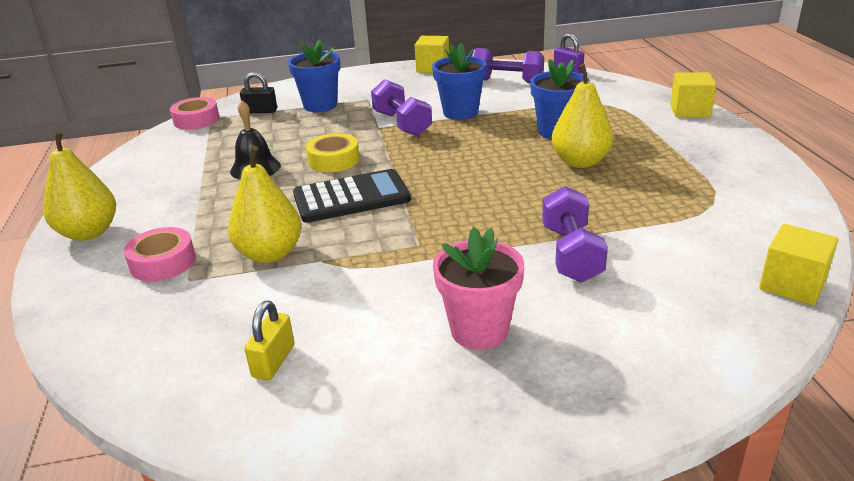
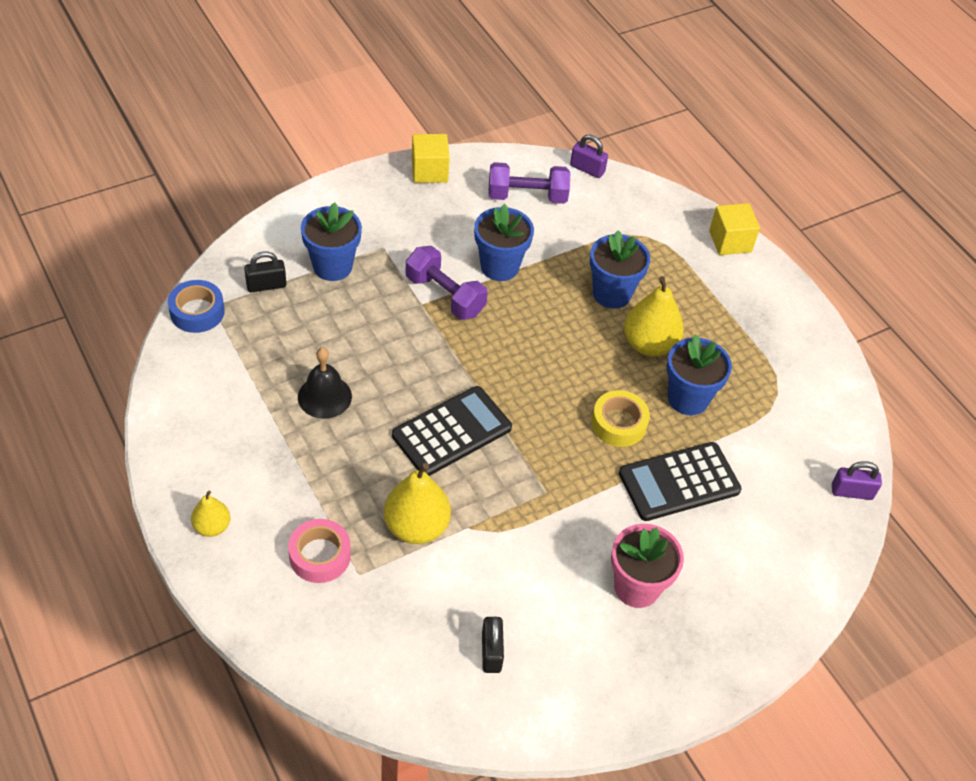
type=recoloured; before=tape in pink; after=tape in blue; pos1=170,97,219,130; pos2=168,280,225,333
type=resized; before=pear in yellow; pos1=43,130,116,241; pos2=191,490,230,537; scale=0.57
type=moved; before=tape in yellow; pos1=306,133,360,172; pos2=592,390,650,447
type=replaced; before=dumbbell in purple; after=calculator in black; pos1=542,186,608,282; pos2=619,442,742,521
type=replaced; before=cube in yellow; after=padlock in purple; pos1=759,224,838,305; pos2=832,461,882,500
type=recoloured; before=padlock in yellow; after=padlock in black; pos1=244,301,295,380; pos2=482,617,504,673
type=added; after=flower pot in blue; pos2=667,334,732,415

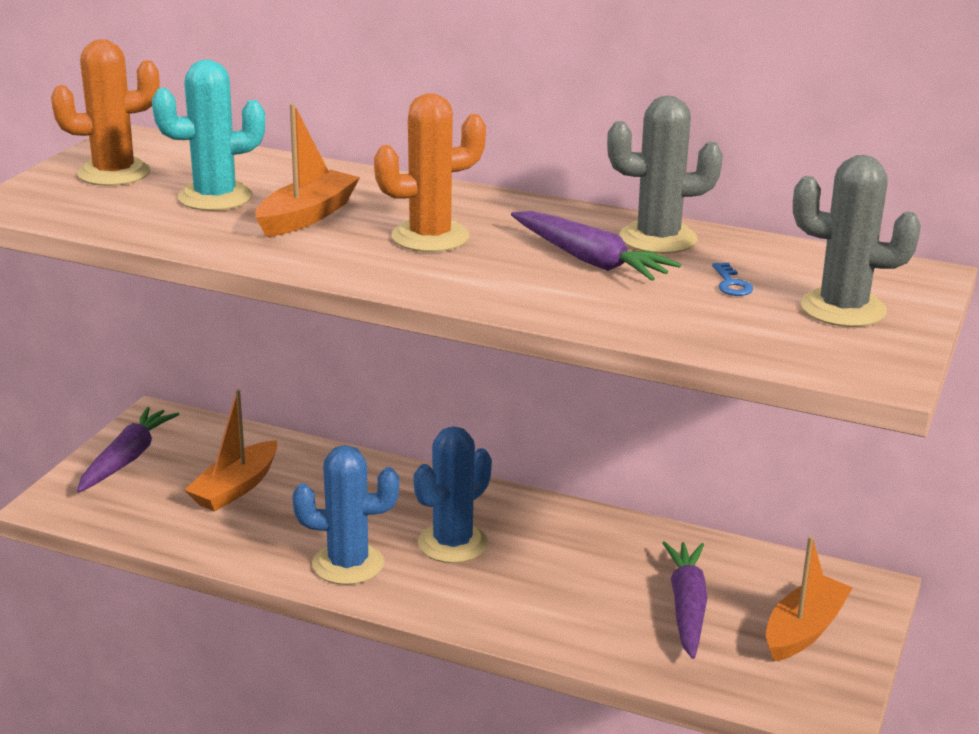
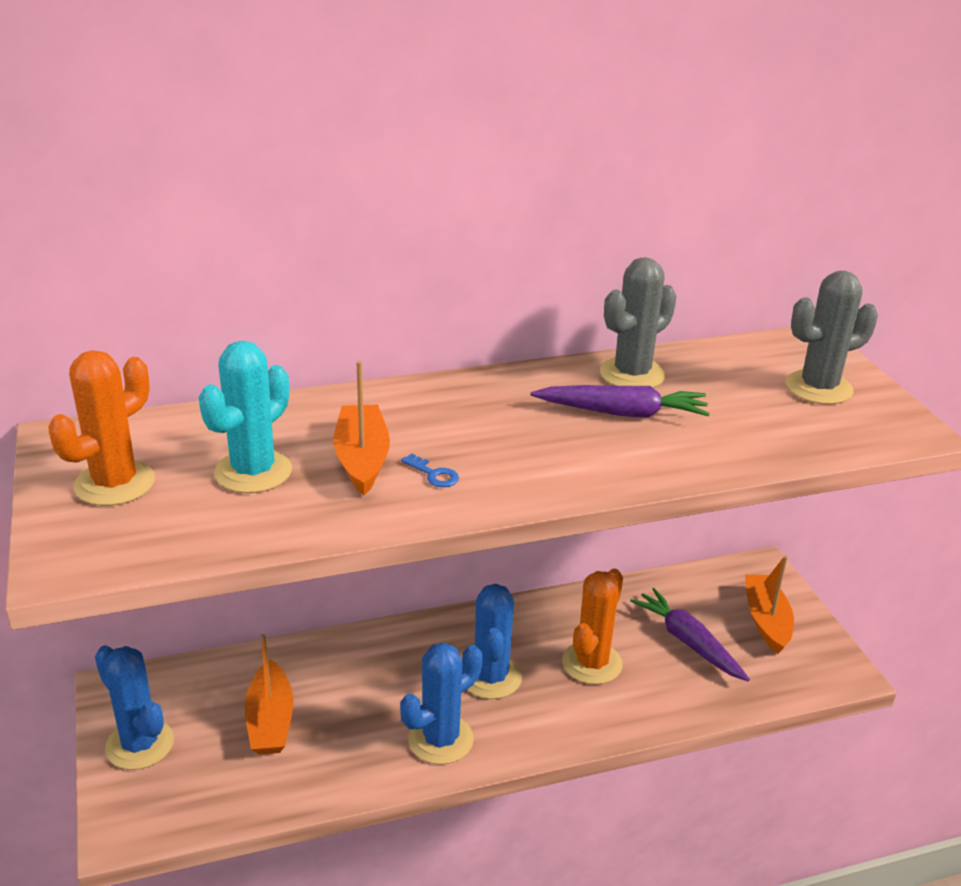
type=moved; before=cactus in orange; pos1=374,93,486,252; pos2=562,569,623,685
type=moved; before=key in blue; pos1=712,263,753,296; pos2=401,453,459,487
type=replaced; before=carrot in purple; after=cactus in blue; pos1=77,407,179,493; pos2=95,645,174,770

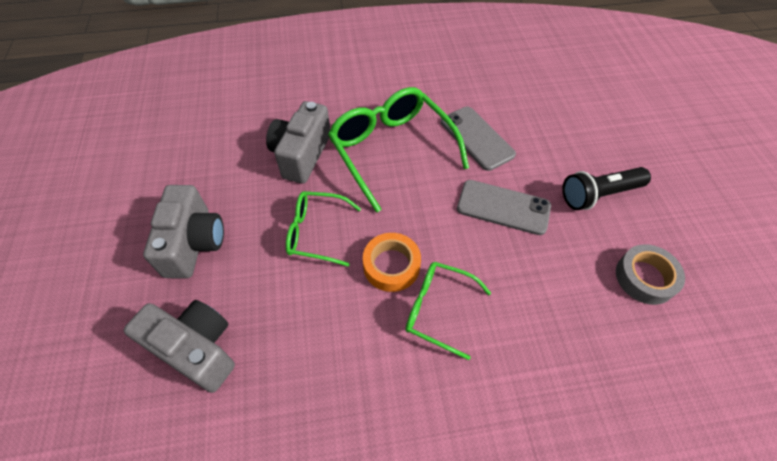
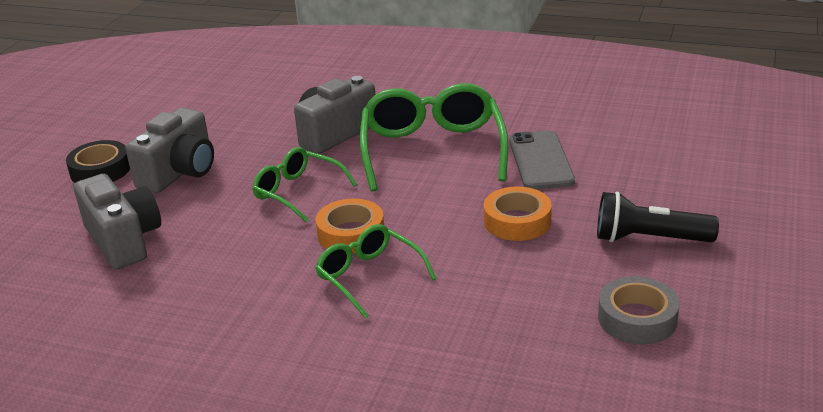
type=replaced; before=phone in grey; after=tape in orange; pos1=457,180,551,235; pos2=484,186,552,241
type=added; after=tape in black; pos2=66,140,130,183

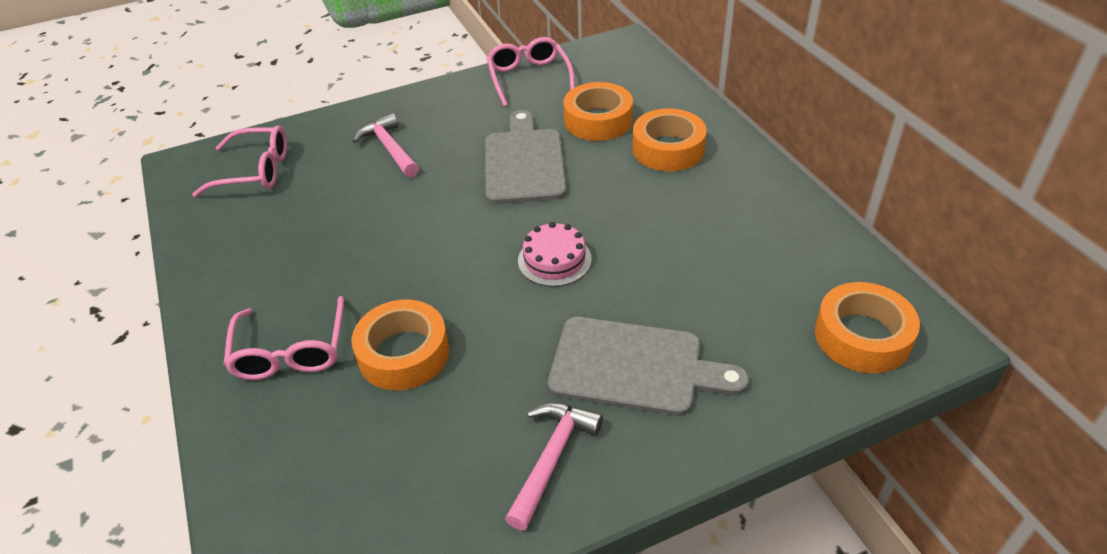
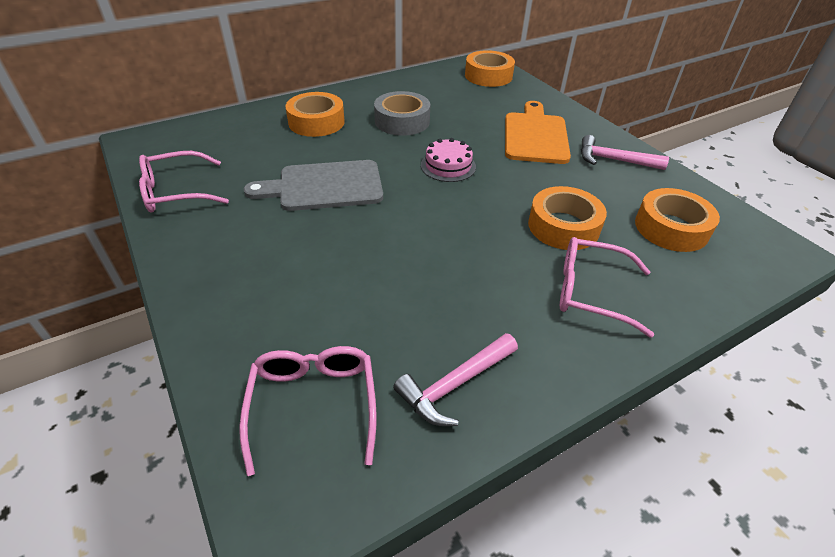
type=moved; before=tape in orange; pos1=563,82,633,141; pos2=635,188,720,252
type=moved; before=hammer in pink; pos1=353,113,419,178; pos2=393,333,518,426
type=turned; before=glasses in pink; pos1=223,296,344,380; pos2=560,237,654,338; turn=-150
type=recoloured; before=cutting board in grey; after=cutting board in orange; pos1=548,317,749,416; pos2=505,101,571,164
type=added; after=tape in grey; pos2=374,91,430,136

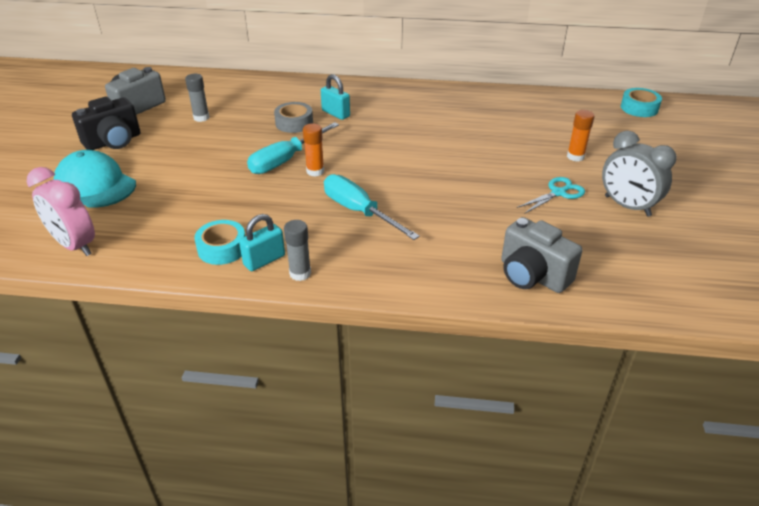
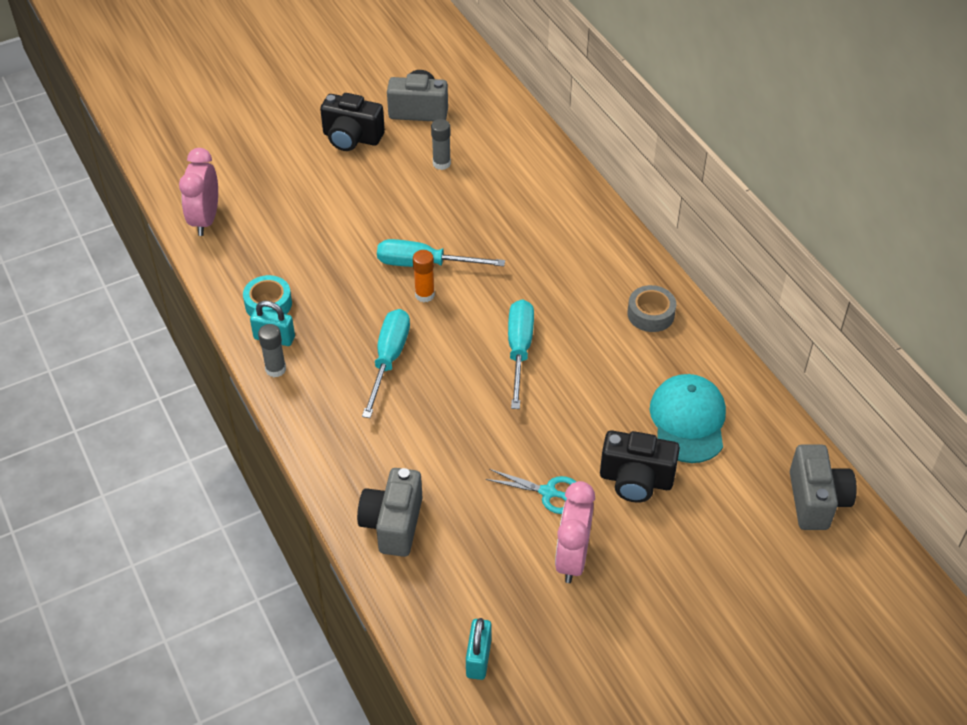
type=moved; before=padlock in turquoise; pos1=321,74,350,120; pos2=466,618,492,680
type=replaced; before=tape in turquoise; after=camera in grey; pos1=621,88,662,117; pos2=790,444,857,530
type=moved; before=tape in grey; pos1=274,102,313,133; pos2=627,285,676,332
type=replaced; before=glue stick in orange; after=camera in black; pos1=567,110,594,162; pos2=600,430,680,503
type=recoloured; before=clock in grey; after=clock in pink; pos1=602,131,677,217; pos2=555,481,595,583
type=moved; before=cap in turquoise; pos1=53,150,136,208; pos2=649,374,726,463
type=added; after=screwdriver in turquoise; pos2=508,299,534,409

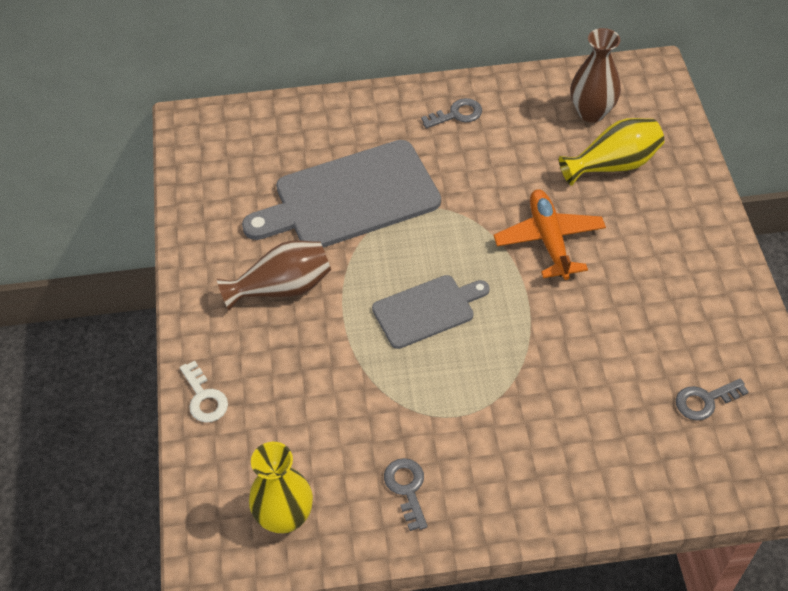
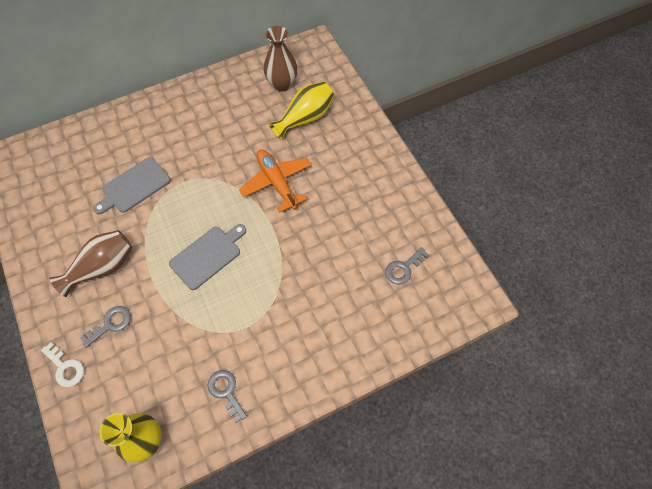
type=moved; before=key in grey; pos1=421,98,482,129; pos2=80,306,131,348
type=resized; before=cutting board in grey; pos1=242,140,441,248; pos2=93,157,170,214; scale=0.57

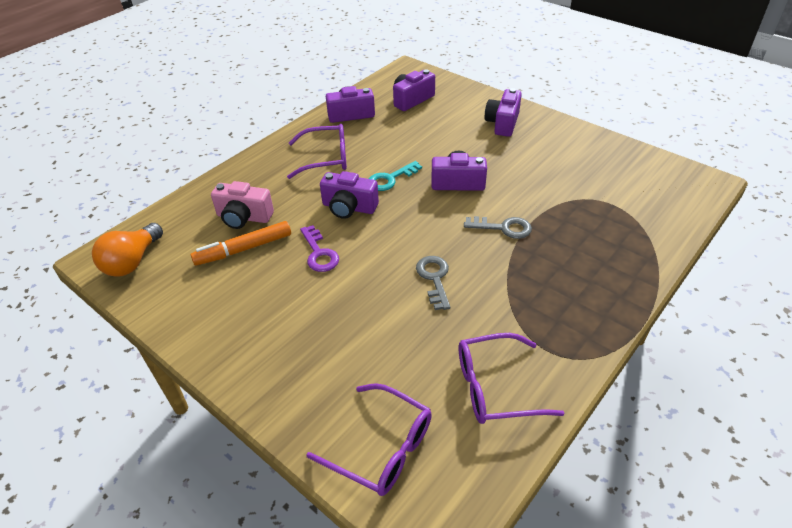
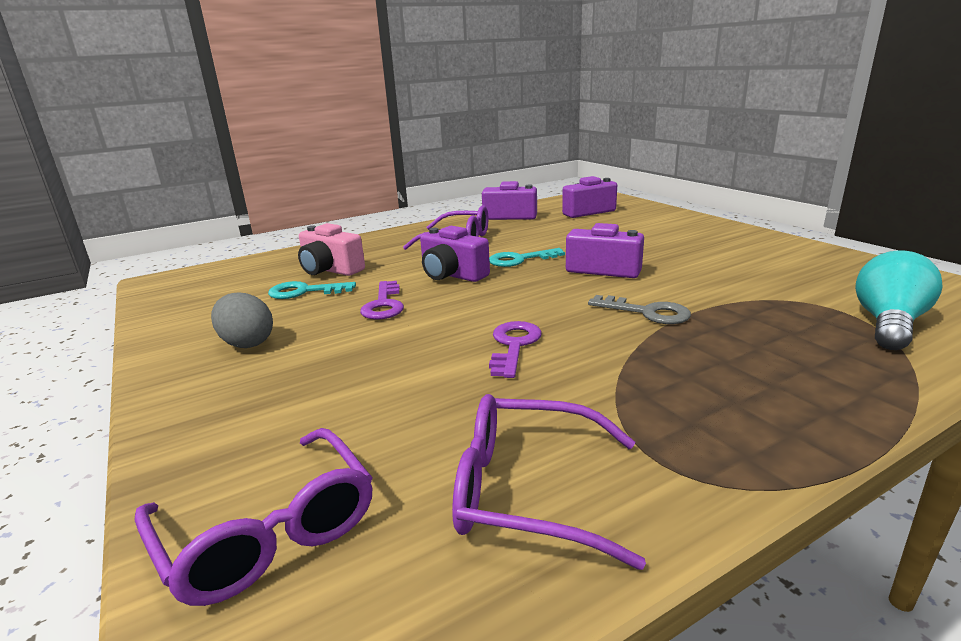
type=removed; before=camera in purple; pos1=485,88,522,137
type=replaced; before=marker in orange; after=key in turquoise; pos1=191,221,291,266; pos2=268,281,356,299
type=removed; before=light bulb in orange; pos1=92,223,163,277
type=recoloured; before=key in grey; after=key in purple; pos1=416,256,450,310; pos2=489,321,542,378
type=added; after=light bulb in turquoise; pos2=855,250,943,350
type=added; after=egg in grey; pos2=211,292,273,348

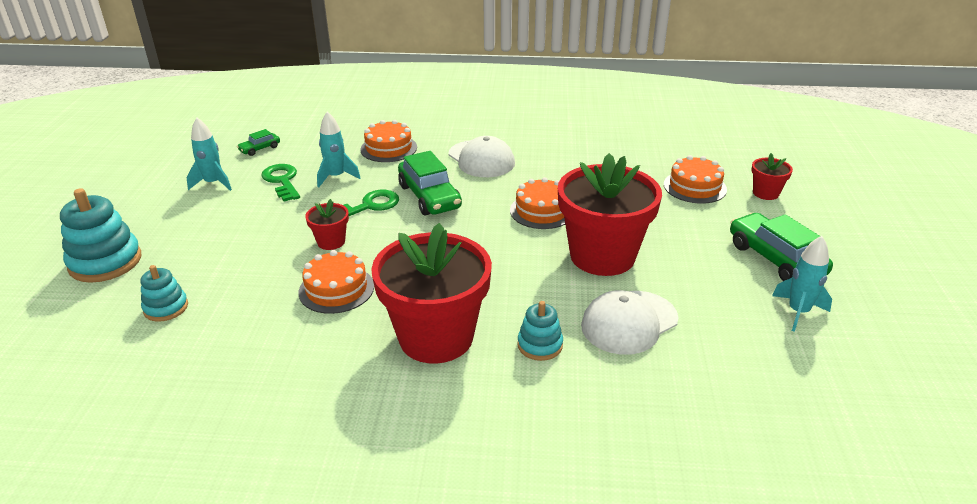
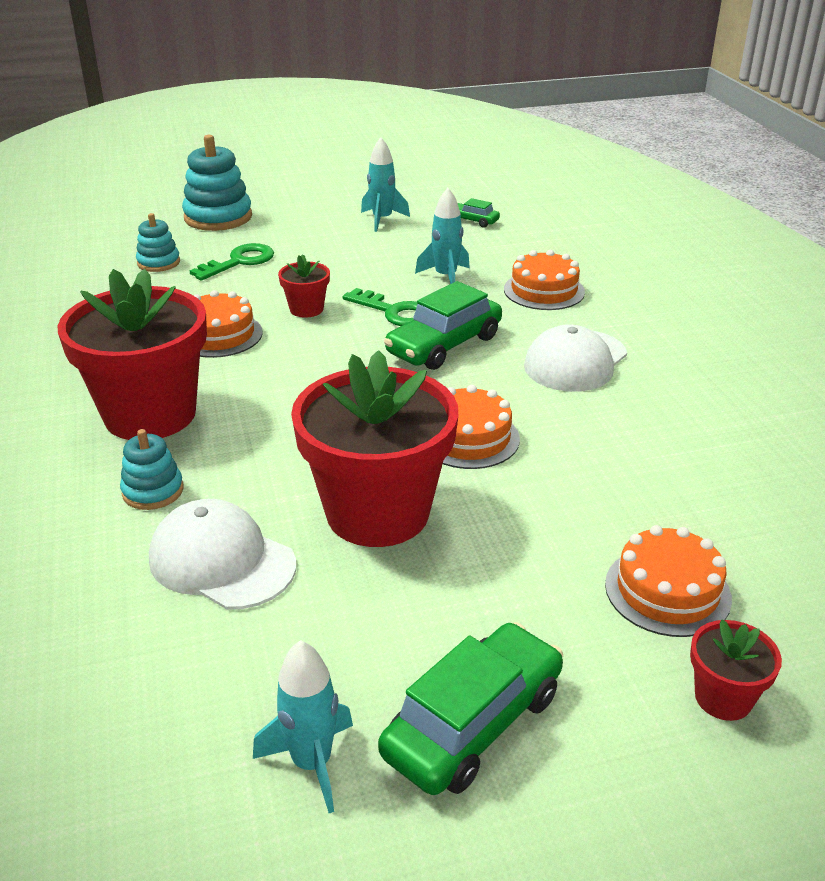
type=moved; before=key in green; pos1=262,164,300,201; pos2=189,243,274,281

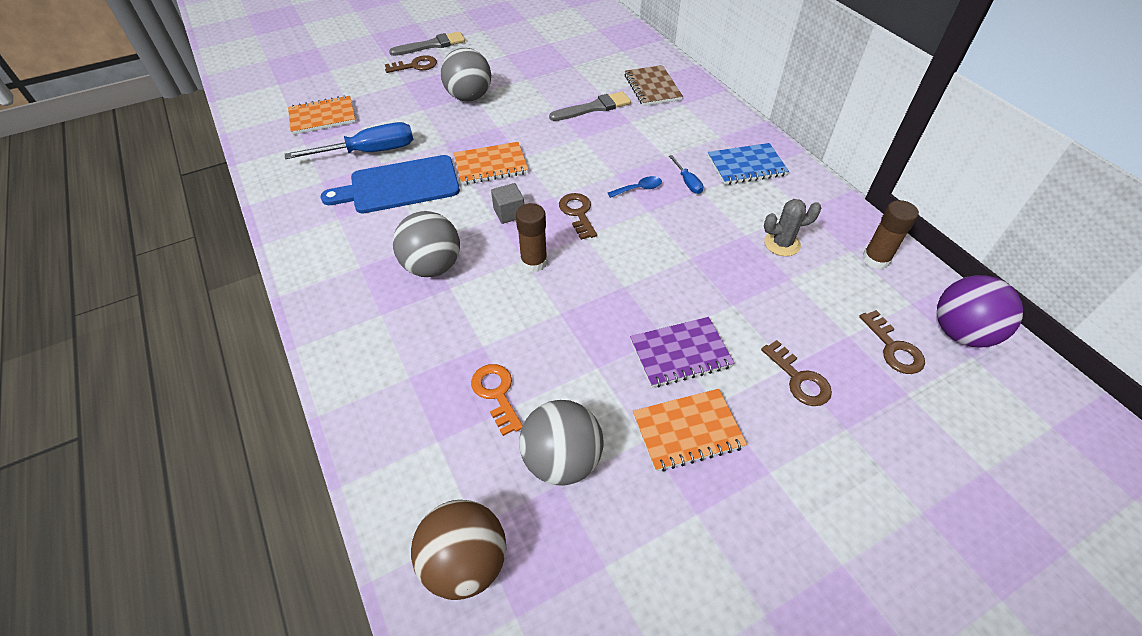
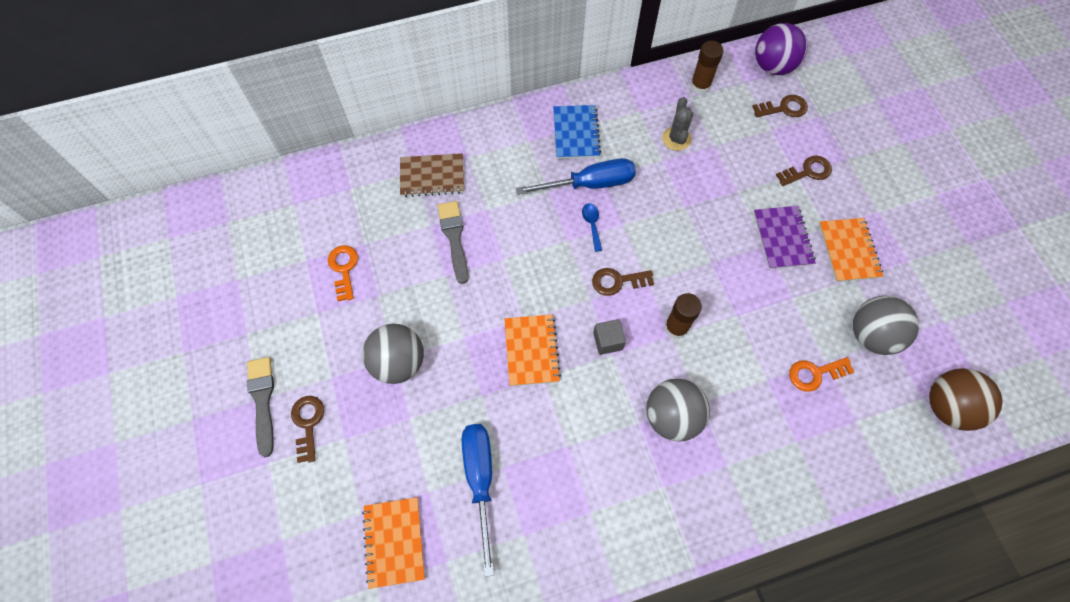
type=removed; before=cutting board in blue; pos1=320,155,460,213
type=resized; before=screwdriver in blue; pos1=669,155,703,194; pos2=516,158,636,195; scale=2.14
type=added; after=key in orange; pos2=328,245,358,301

